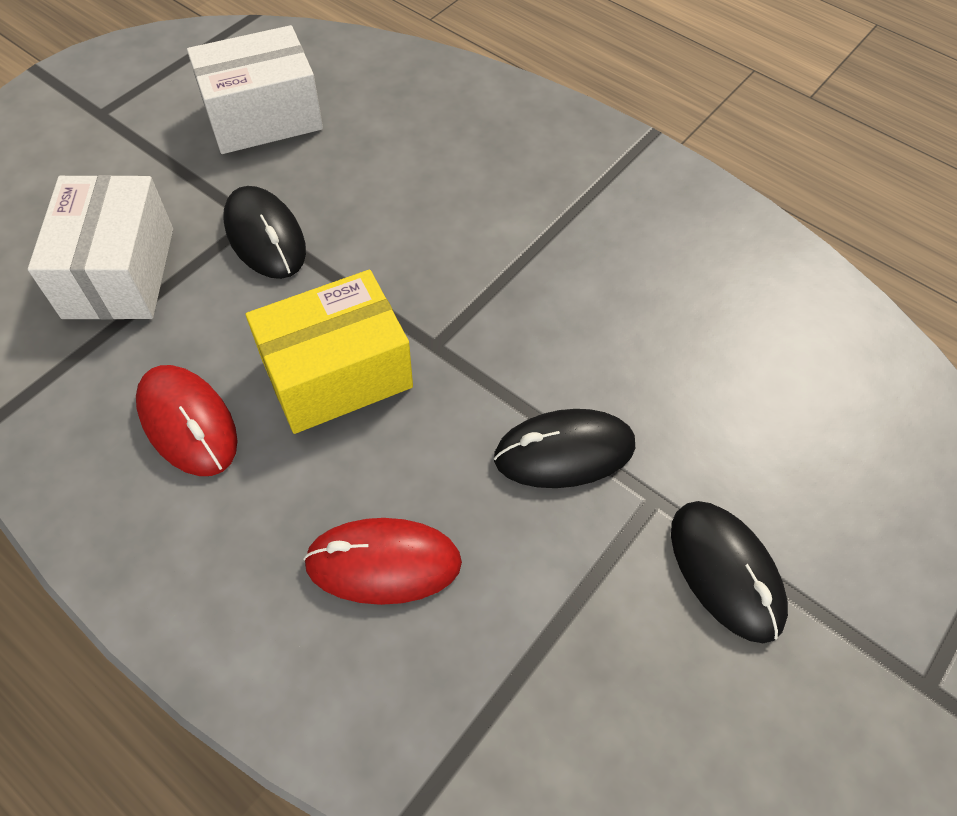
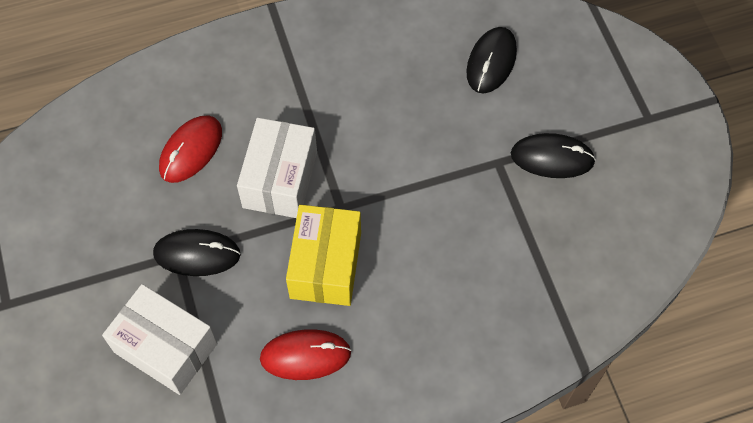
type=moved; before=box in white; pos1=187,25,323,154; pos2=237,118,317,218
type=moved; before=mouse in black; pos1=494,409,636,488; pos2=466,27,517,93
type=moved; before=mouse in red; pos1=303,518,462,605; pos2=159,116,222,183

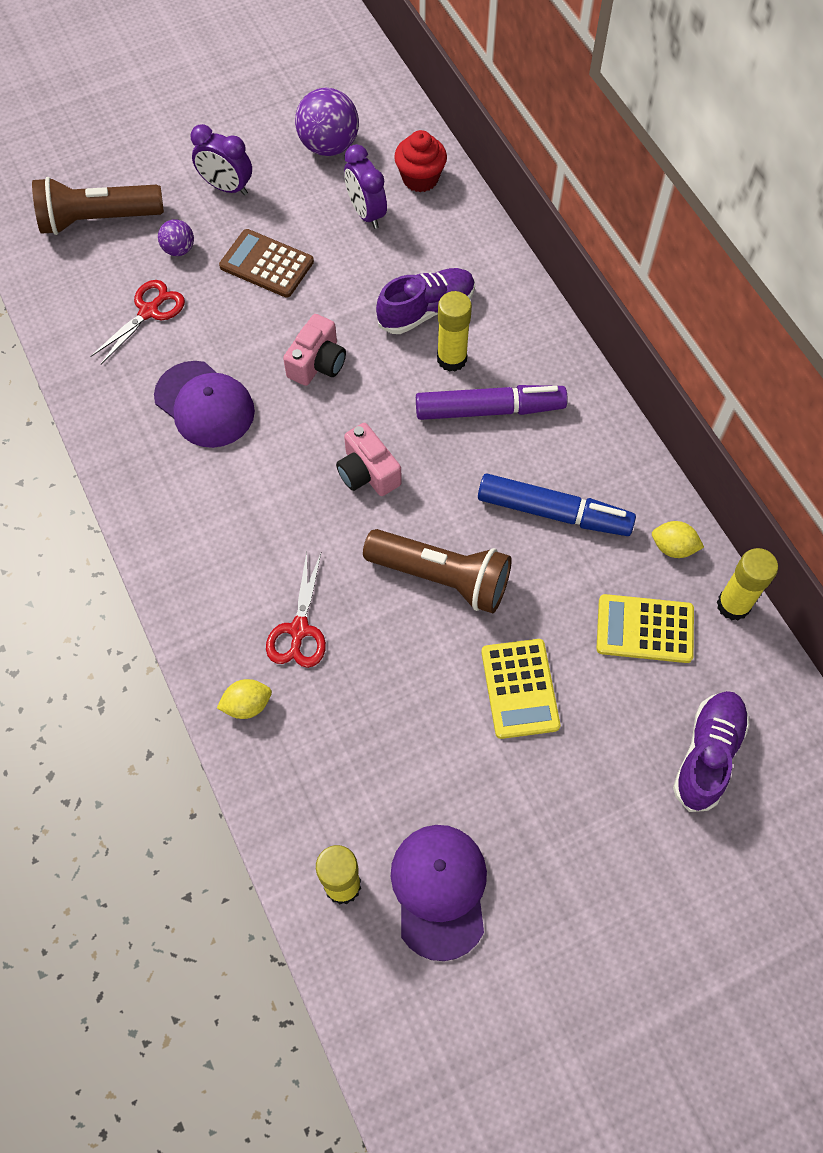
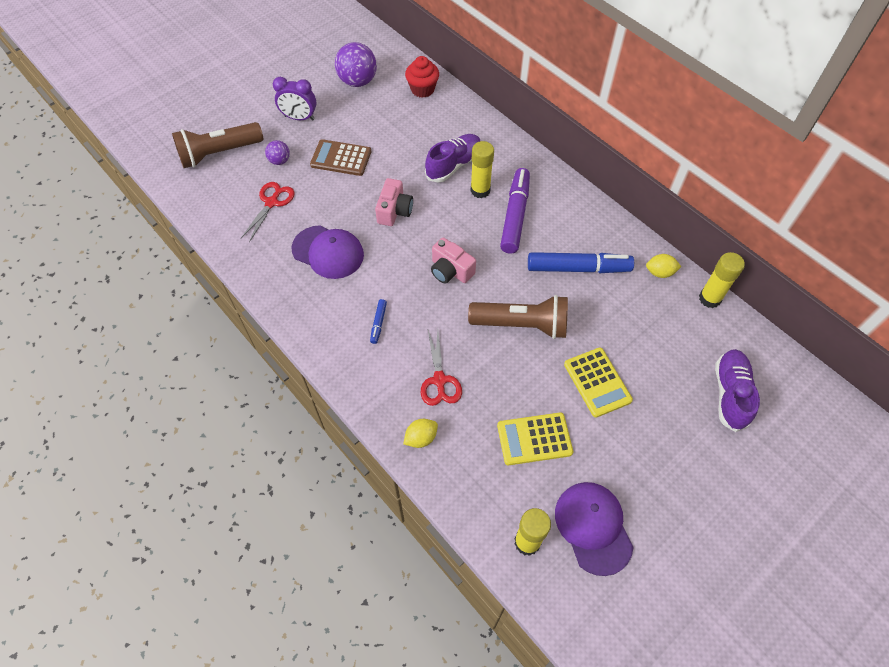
type=removed; before=clock in purple; pos1=344,144,387,229
type=turned; before=marker in purple; pos1=416,385,568,420; pos2=500,168,530,254; turn=-60
type=moved; before=calculator in yellow; pos1=596,594,694,663; pos2=497,412,573,465
type=added; after=marker in blue; pos2=370,299,387,344

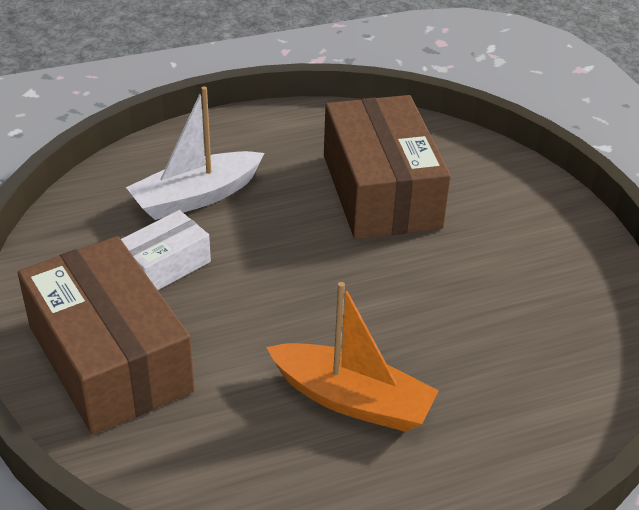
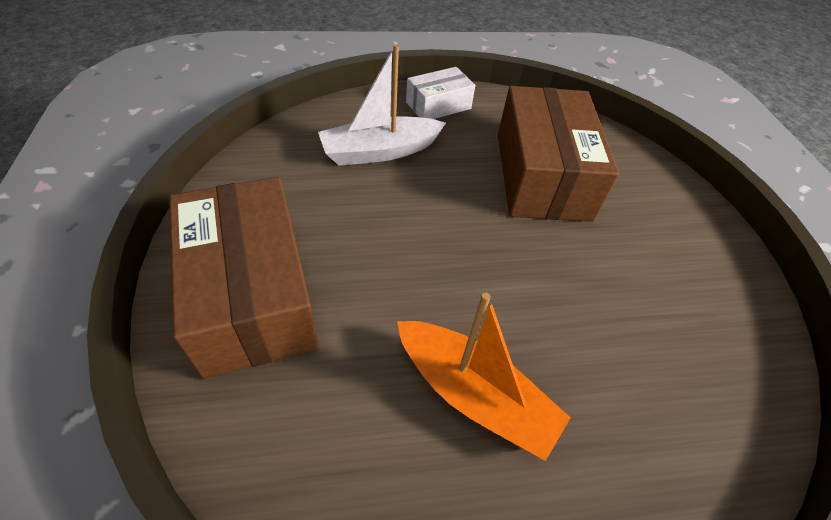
type=moved; before=box in white; pos1=121,210,211,290; pos2=406,67,475,119

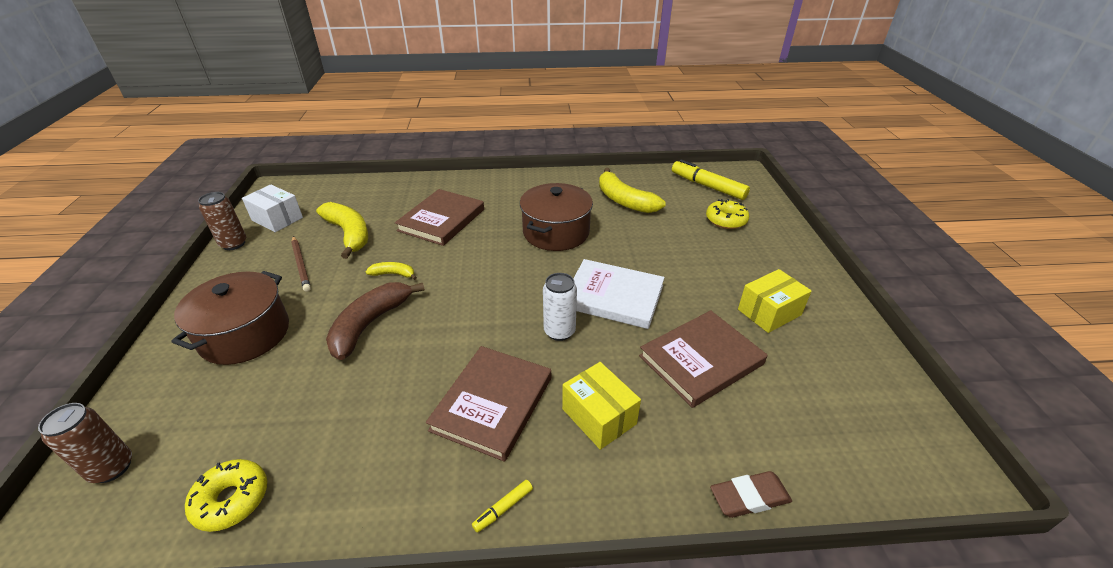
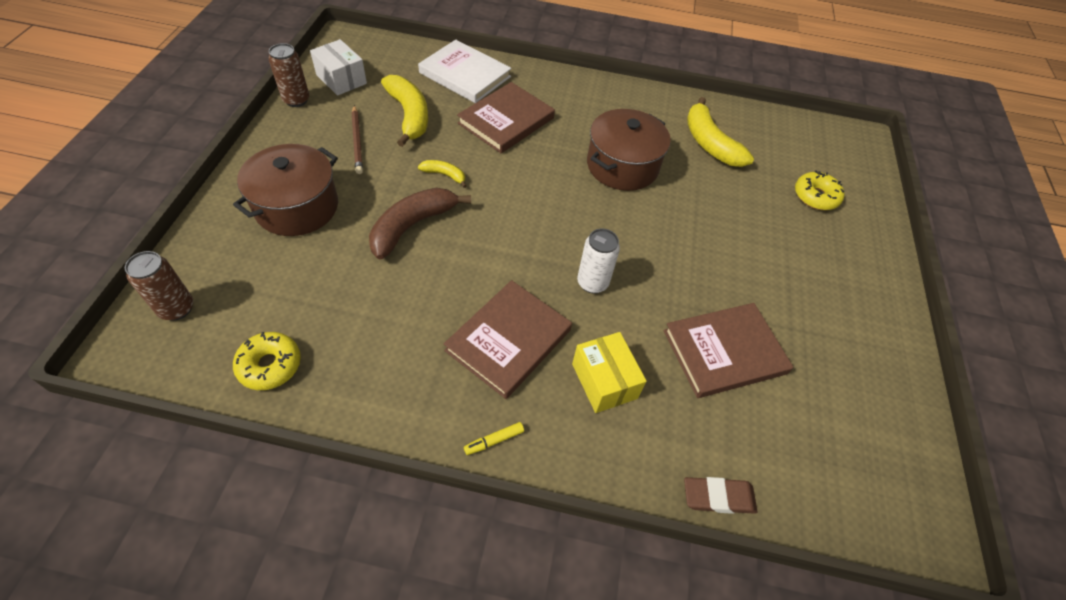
type=removed; before=marker in yellow; pos1=672,159,750,200
type=moved; before=book in white; pos1=573,259,665,329; pos2=418,40,512,103
type=removed; before=box in yellow; pos1=738,269,811,333

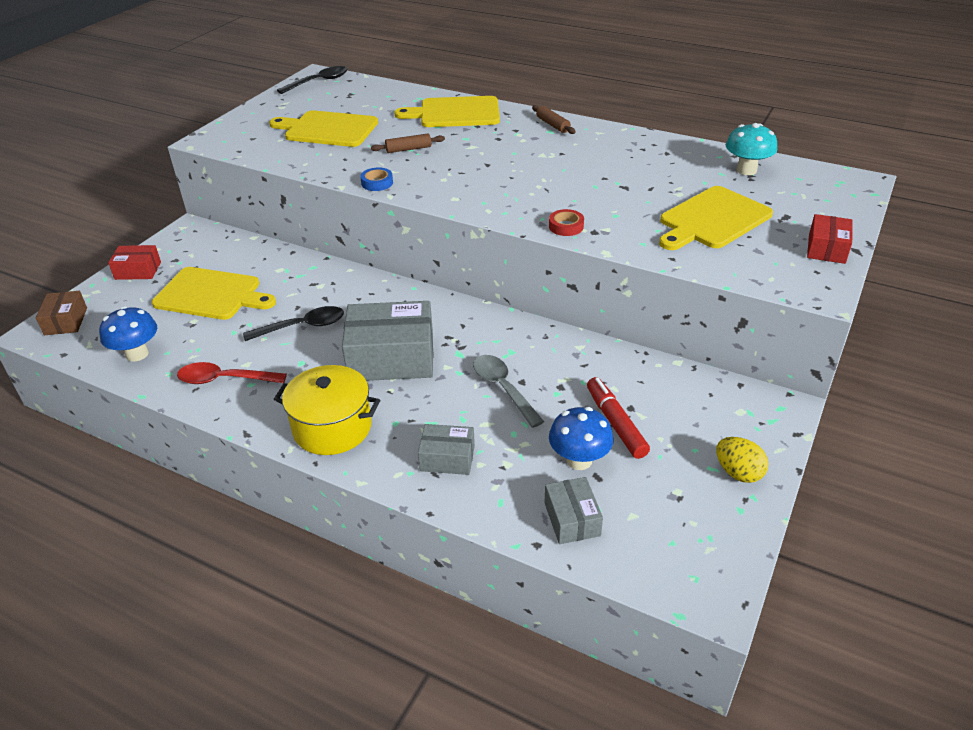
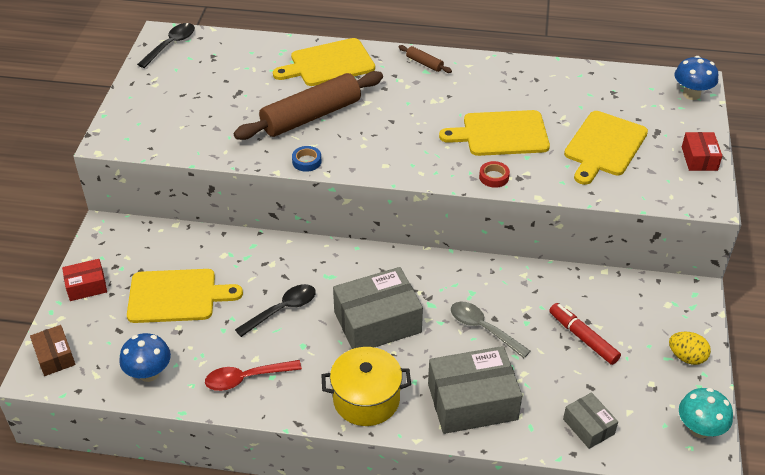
type=moved; before=cutting board in yellow; pos1=269,110,378,147; pos2=439,110,550,156
type=moved; before=mushroom in turquoise; pos1=726,123,777,175; pos2=679,388,733,438
type=resized; before=rolling pin in brown; pos1=371,134,445,153; pos2=234,71,383,140; scale=2.43
type=moved; before=mushroom in blue; pos1=549,407,614,470; pos2=674,56,718,100
type=resized; before=box in grey; pos1=418,424,475,475; pos2=428,346,522,434; scale=1.9

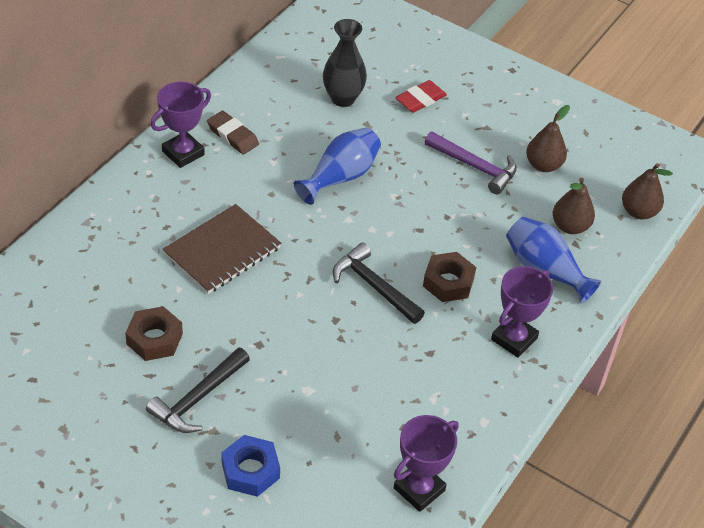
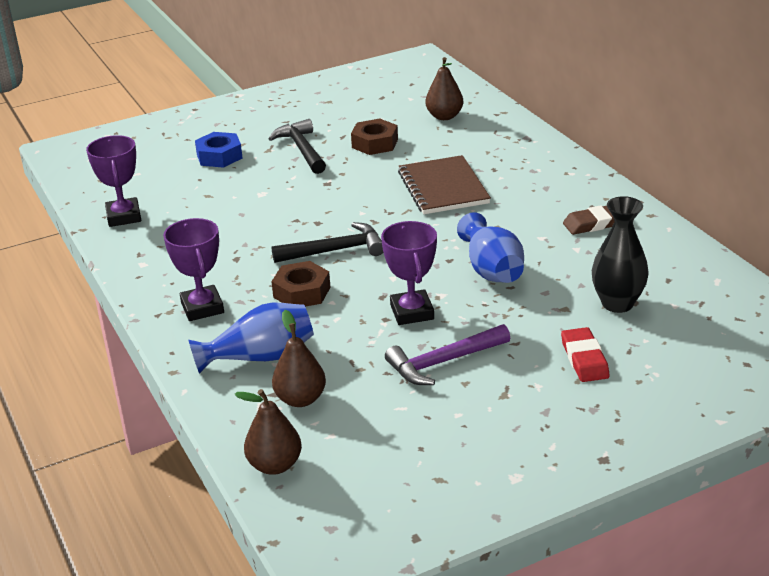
type=moved; before=trophy in purple; pos1=150,82,211,168; pos2=381,221,437,325
type=moved; before=pear in brown; pos1=526,105,570,172; pos2=425,57,463,120

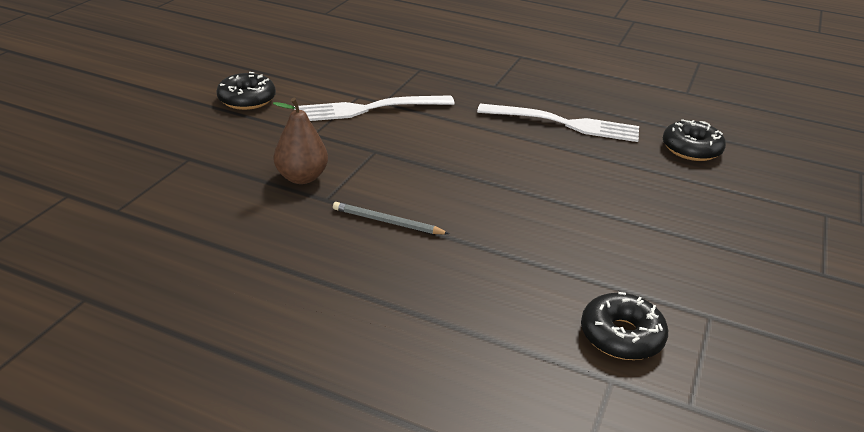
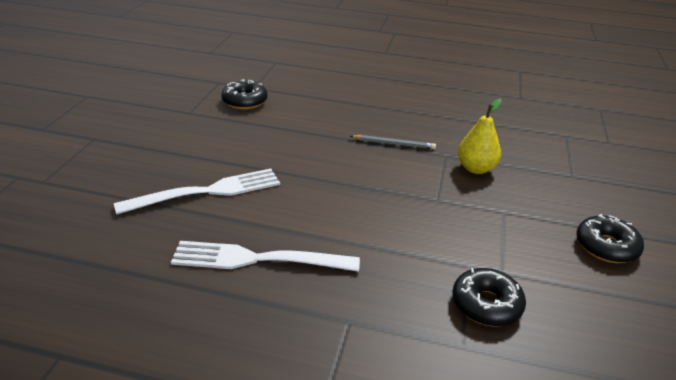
type=moved; before=fork in white; pos1=294,95,455,121; pos2=114,169,280,215
type=recoloured; before=pear in brown; after=pear in yellow; pos1=273,98,328,184; pos2=458,98,502,174
type=moved; before=donut in black; pos1=663,119,726,161; pos2=452,268,526,326

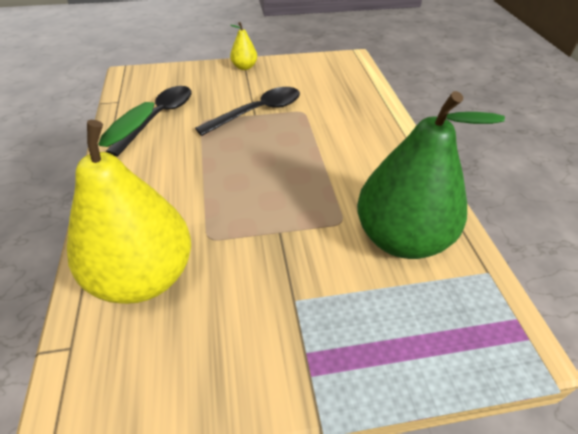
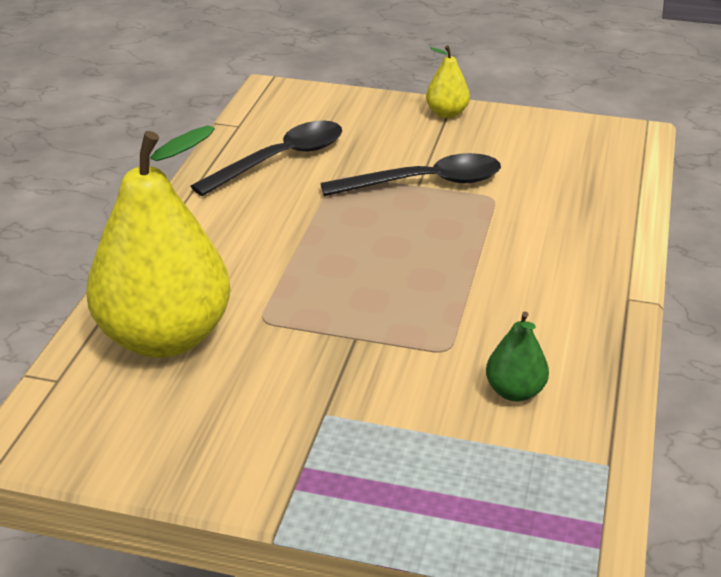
type=resized; before=pear in green; pos1=357,91,505,259; pos2=486,312,549,401; scale=0.42

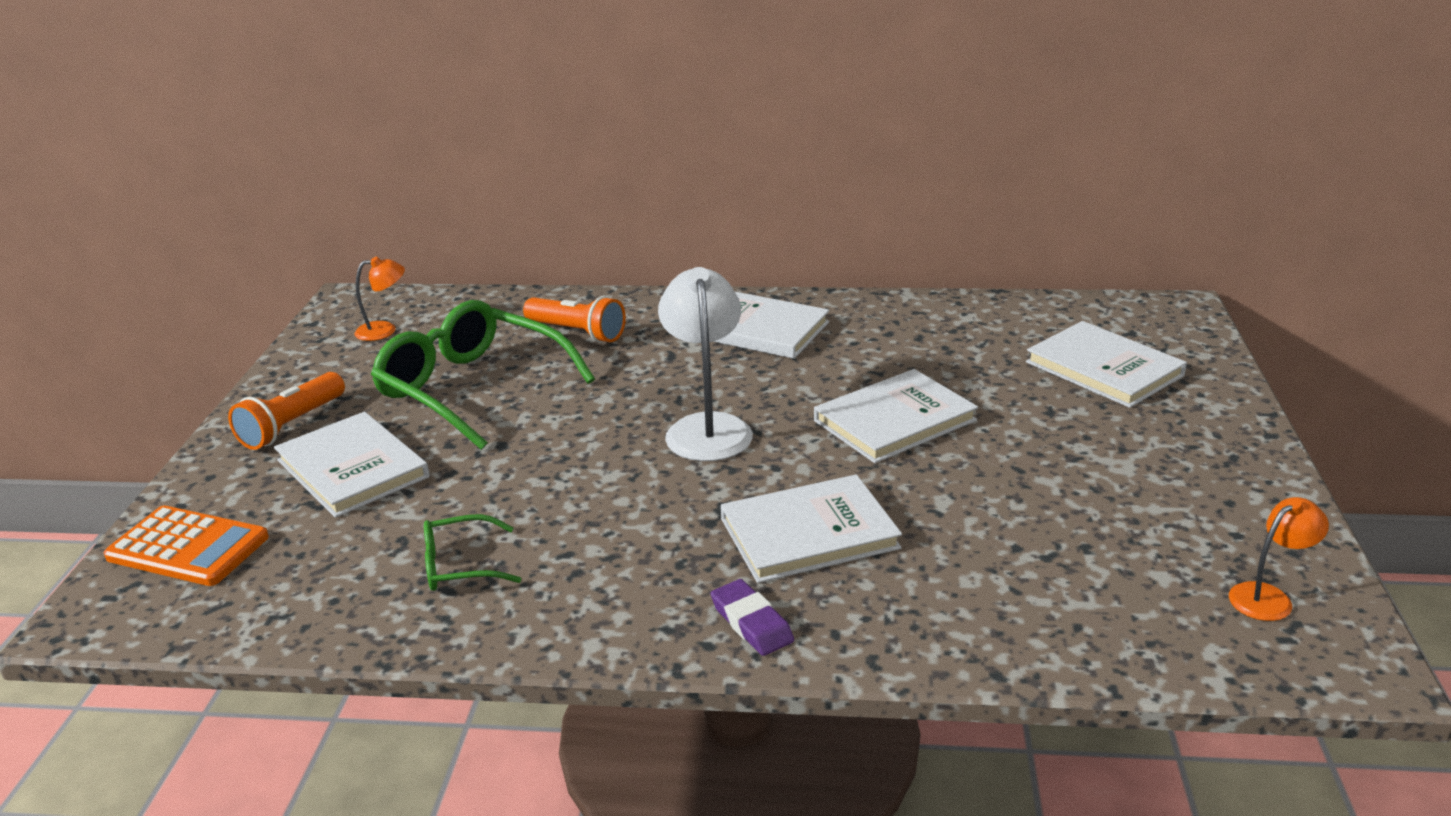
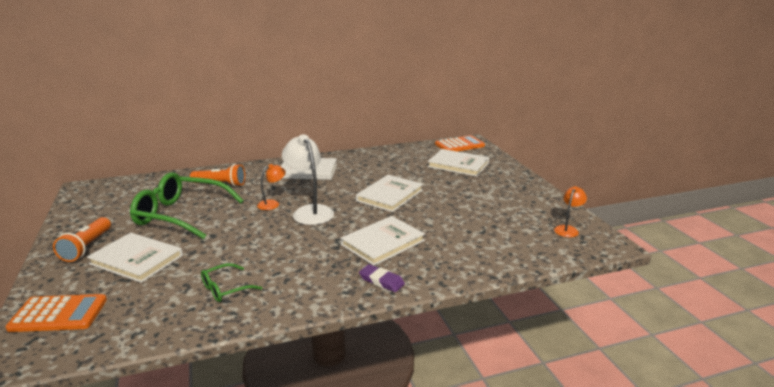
type=moved; before=lamp in orange; pos1=354,257,405,341; pos2=257,164,286,210
type=added; after=calculator in orange; pos2=435,135,485,152

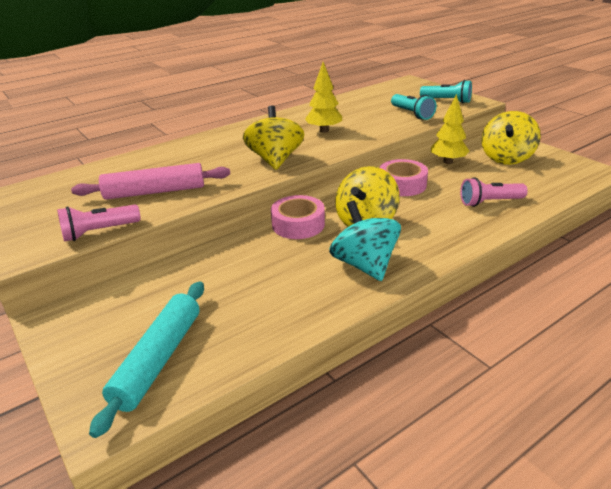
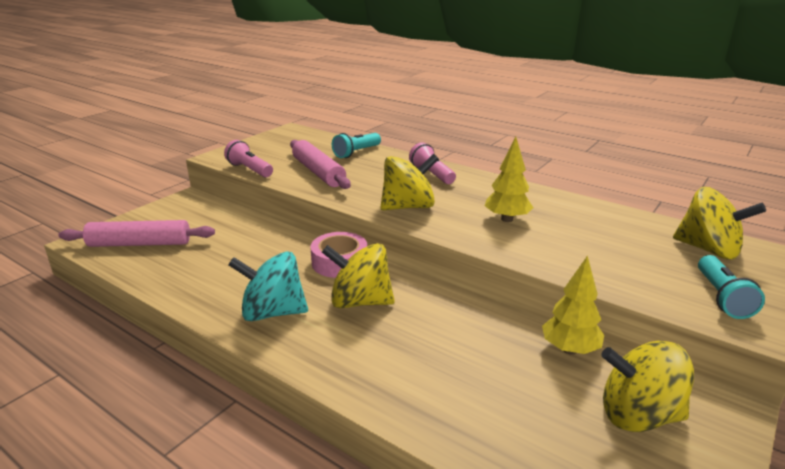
type=moved; before=flashlight in turquoise; pos1=391,94,436,120; pos2=332,133,381,158
type=removed; before=tape in pink; pos1=379,159,428,196
type=moved; before=flashlight in pink; pos1=460,177,528,207; pos2=409,142,456,184
type=turned; before=spinning top in turquoise; pos1=329,201,401,281; pos2=228,251,308,321; turn=-135
type=recoloured; before=rolling pin in turquoise; after=rolling pin in pink; pos1=89,281,204,438; pos2=58,220,215,247
type=added; after=spinning top in yellow; pos2=673,187,766,260

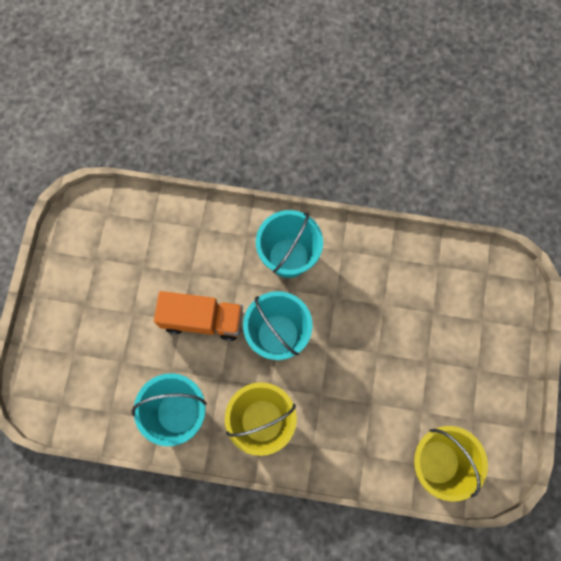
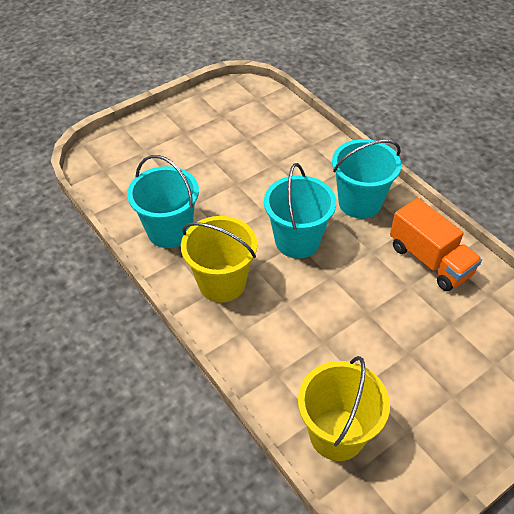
type=moved; before=truck in orange; pos1=154,291,243,341; pos2=390,198,482,291

